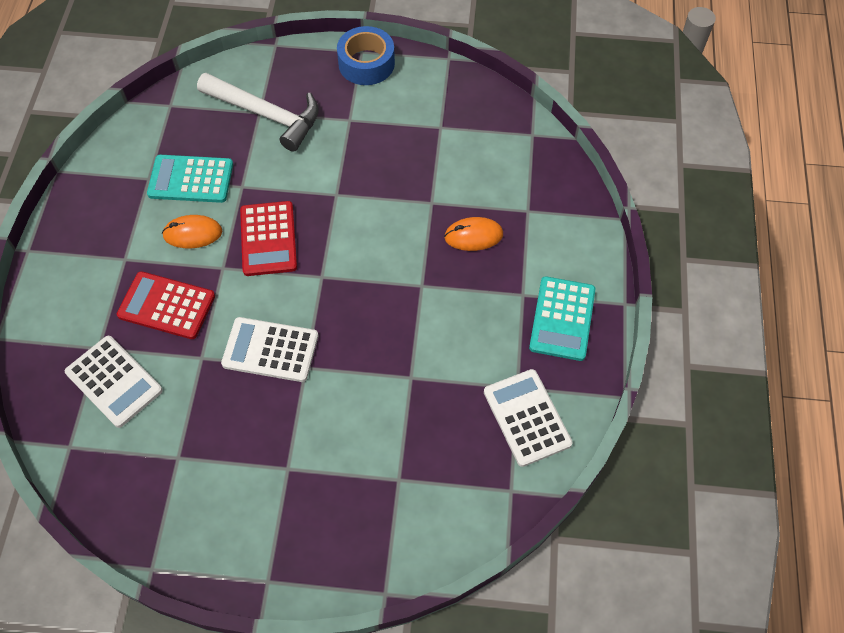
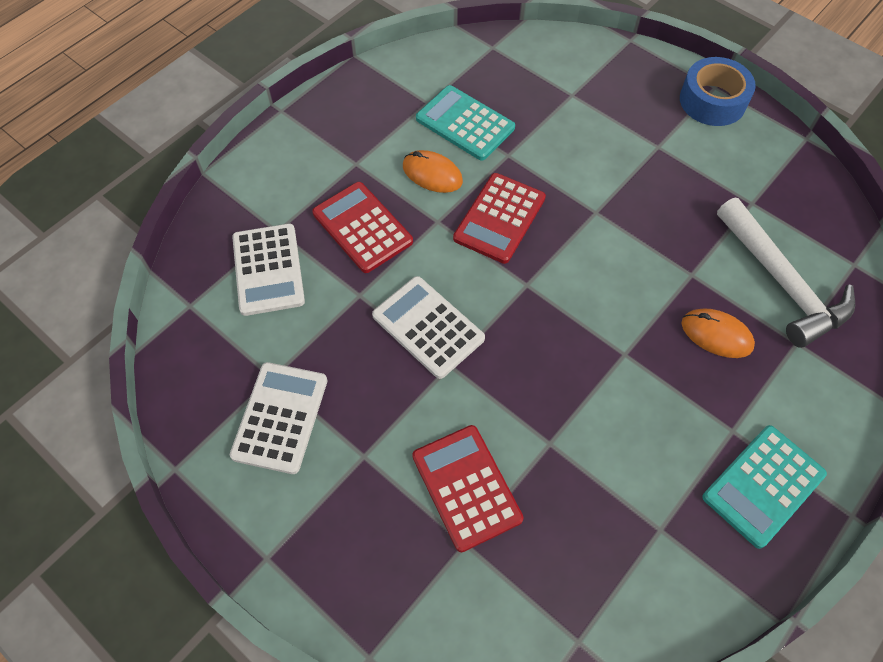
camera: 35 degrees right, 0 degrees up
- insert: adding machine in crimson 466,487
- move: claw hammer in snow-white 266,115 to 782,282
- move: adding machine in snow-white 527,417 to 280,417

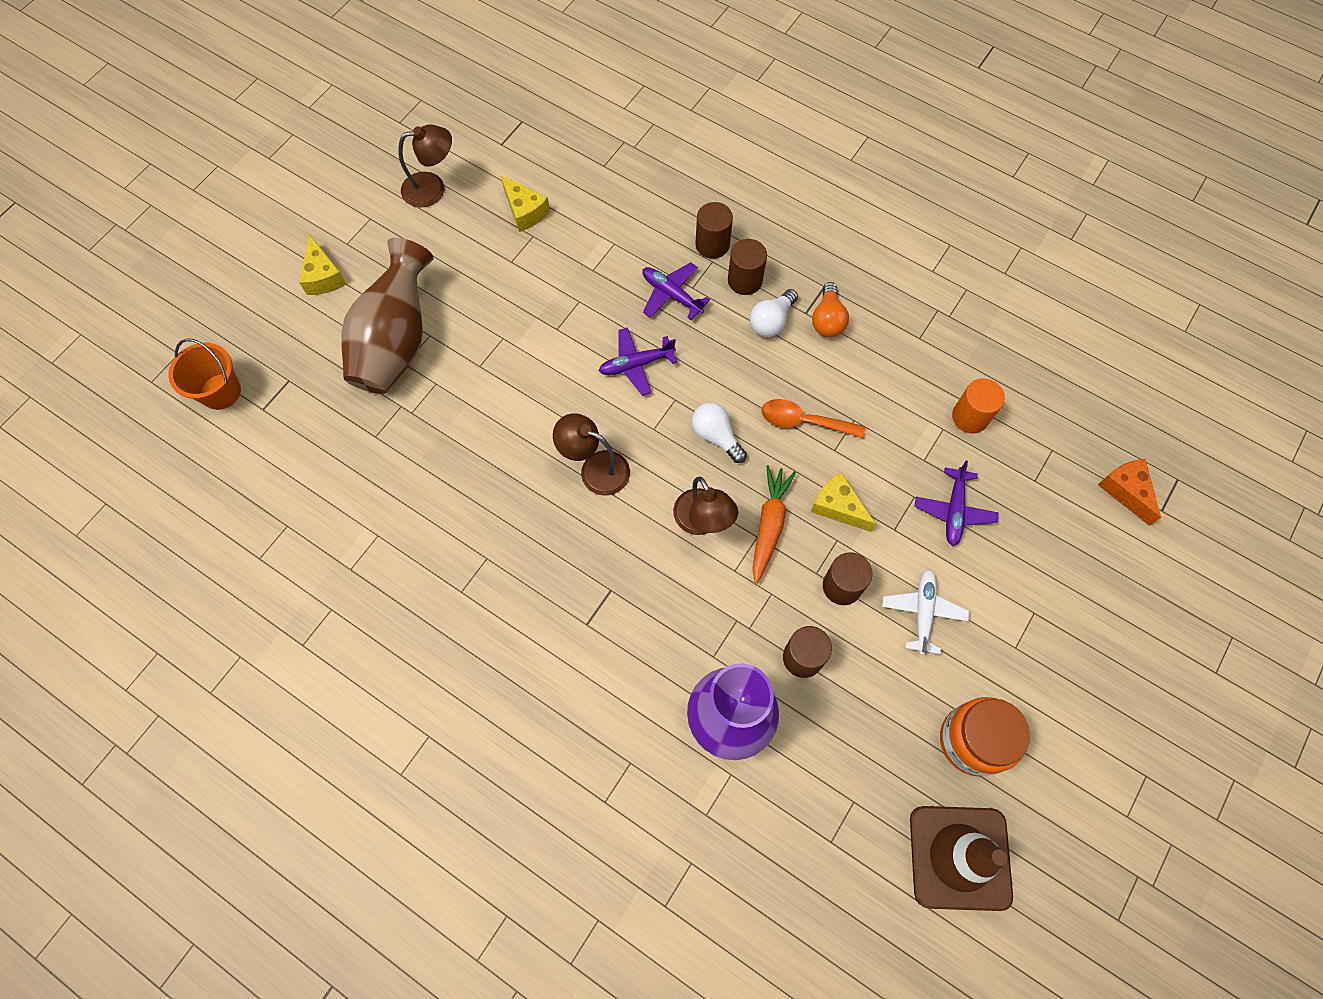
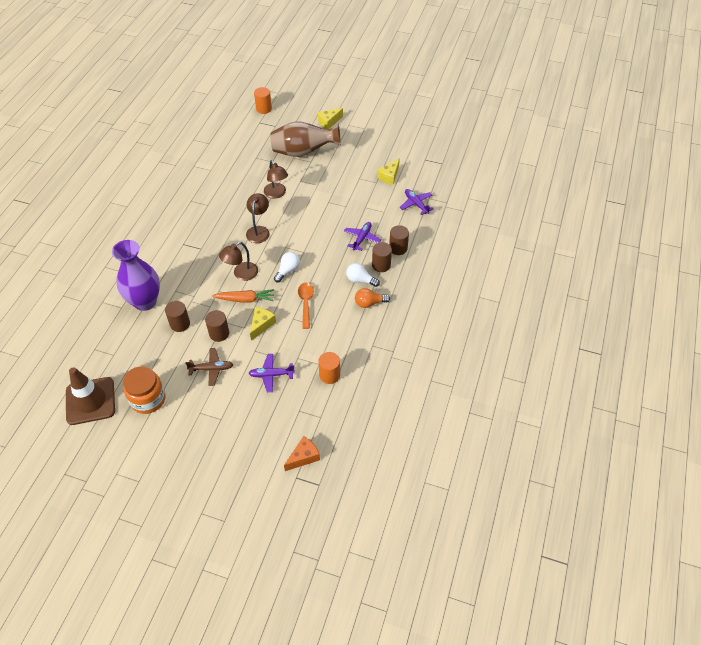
camera: 75 degrees right, 15 degrees down
- move: reading lamp in brown 432,188 to 276,194
- move: aeroplane in purple 636,364 to 416,204
- replace: bucket in bright orange 220,391 to cylinder in bright orange 264,109
- recolor: aeroplane in snow-white 923,612 to aeroplane in brown 211,369

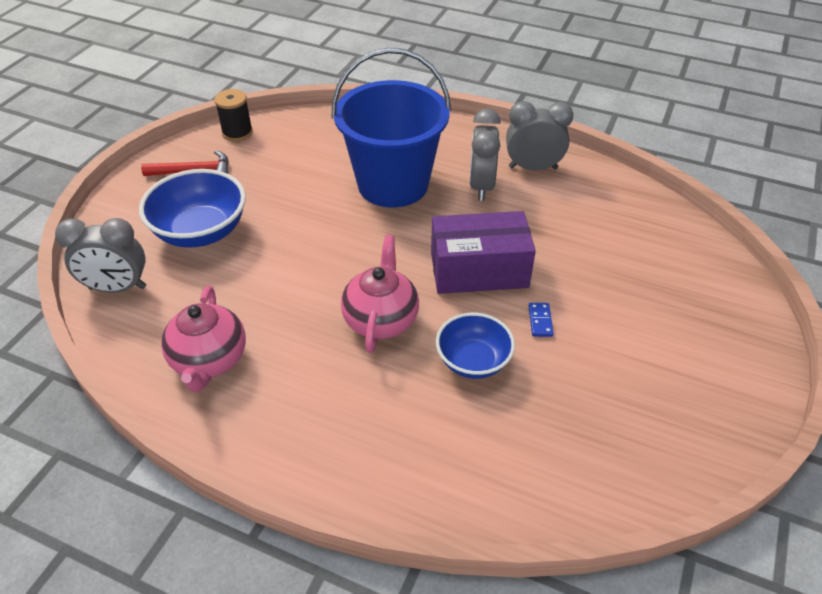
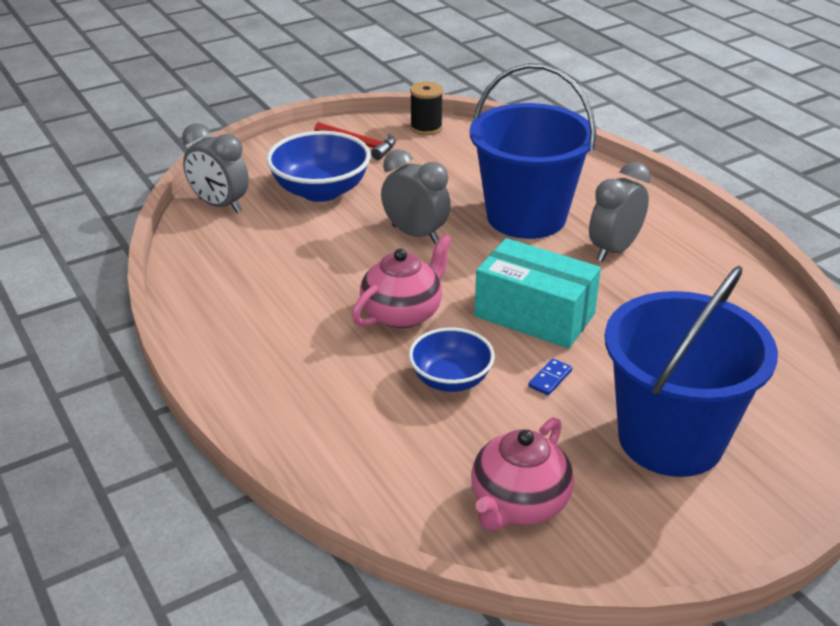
camera: 35 degrees right, 10 degrees down
- insert: bucket in royal blue 670,439
- move: china teapot in rose-pink 209,361 to 518,504
- move: bedside clock in gray 533,168 to 415,234
- recolor: box in purple 479,270 to box in turquoise 534,315

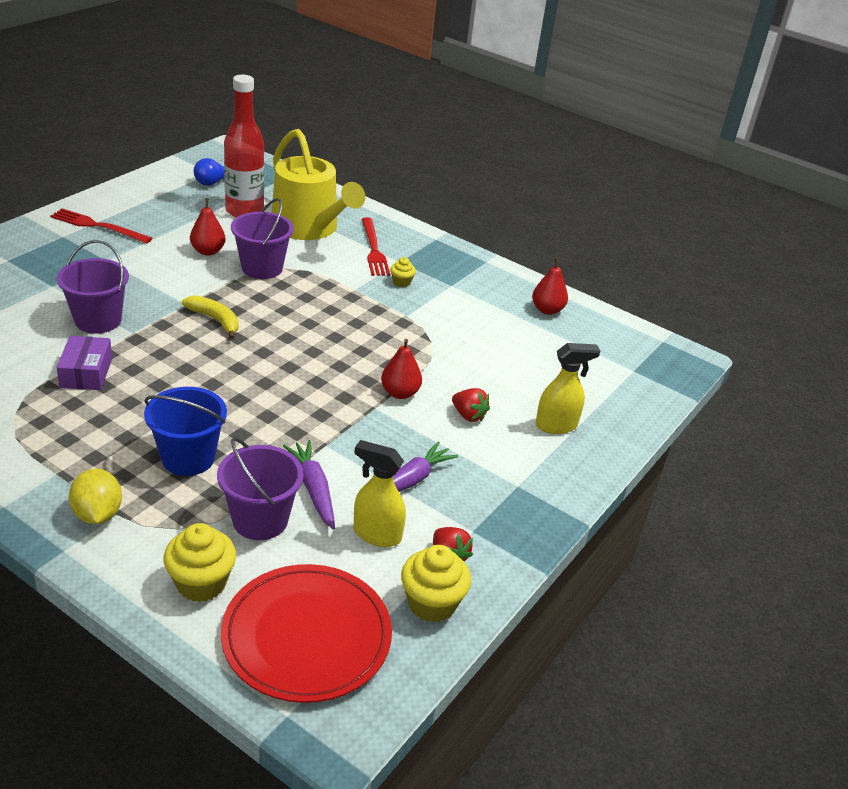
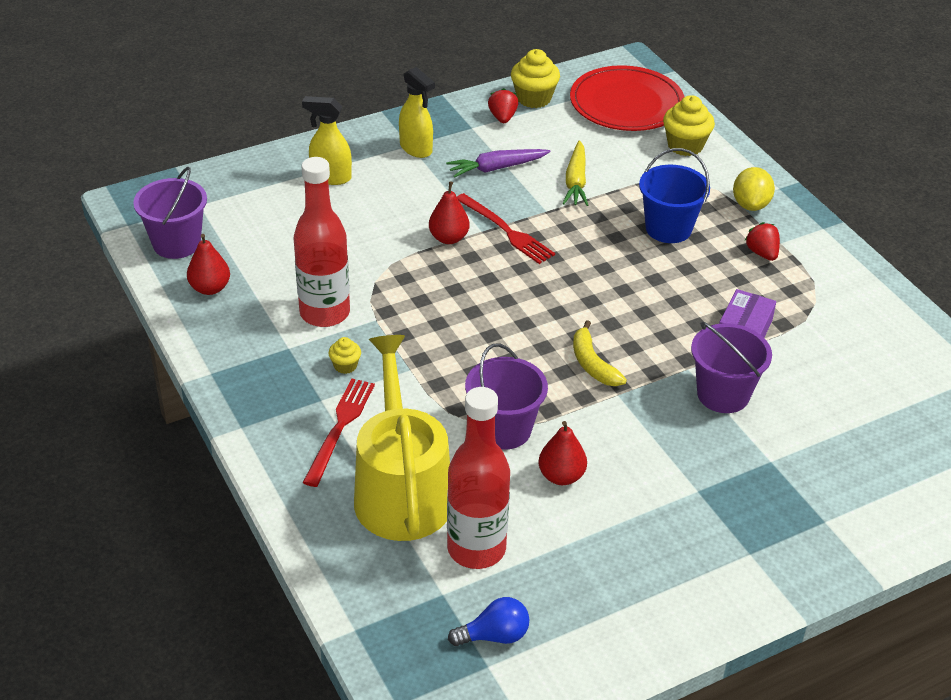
camera: 150 degrees left, 5 degrees up
- insert: bottle in crimson 325,313
- move: table fork in crimson 98,226 to 506,231
- move: bucket in purple 260,520 to 176,243
- move: spray cleaner in bright yellow 376,534 to 416,149
- move: toy strawberry in crimson 468,415 to 762,253
- recolor: carrot in purple 313,489 to carrot in bright yellow 576,181

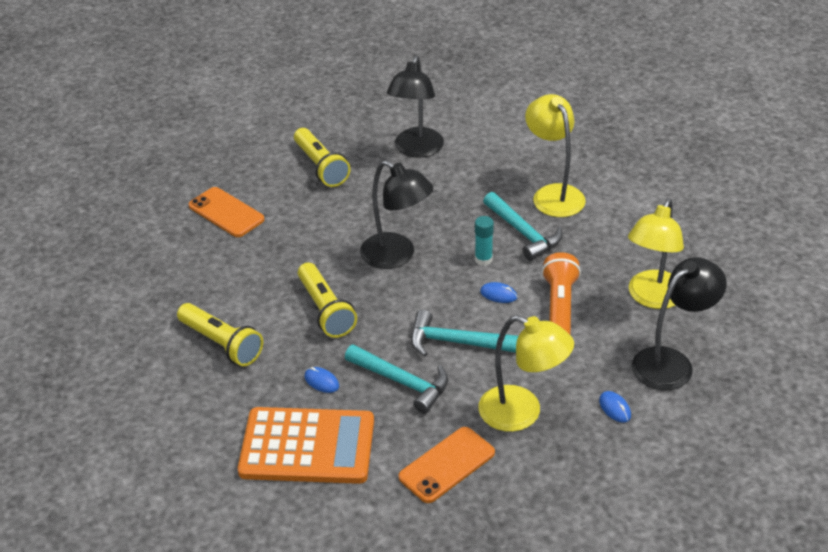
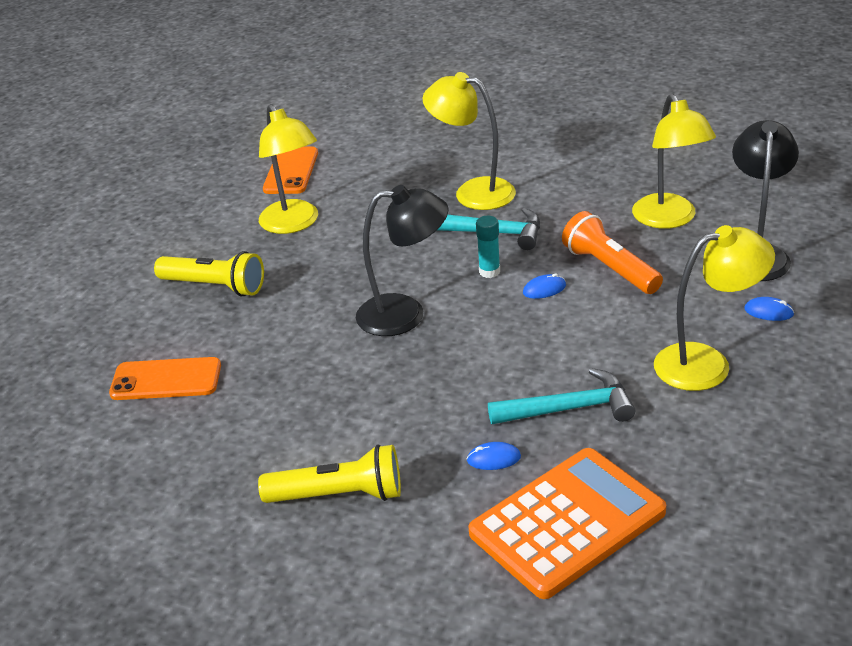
camera: 40 degrees left, 5 degrees down
- delete: pocket torch in bright yellow 325,310
- delete: claw hammer in turquoise 455,342
- move: phone in bright orange 446,465 to 291,171
- recolor: reading lamp in ebony 416,150 to reading lamp in bright yellow 294,224

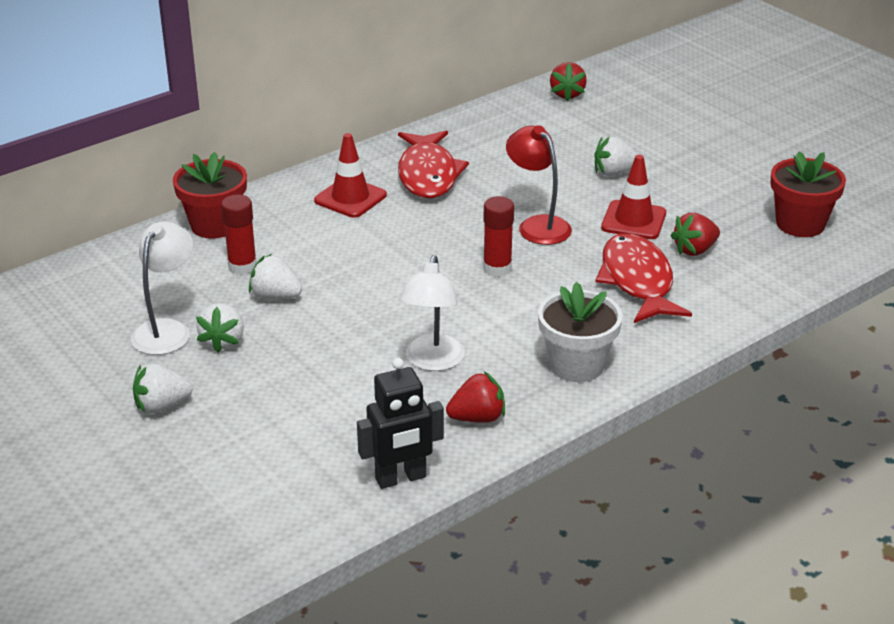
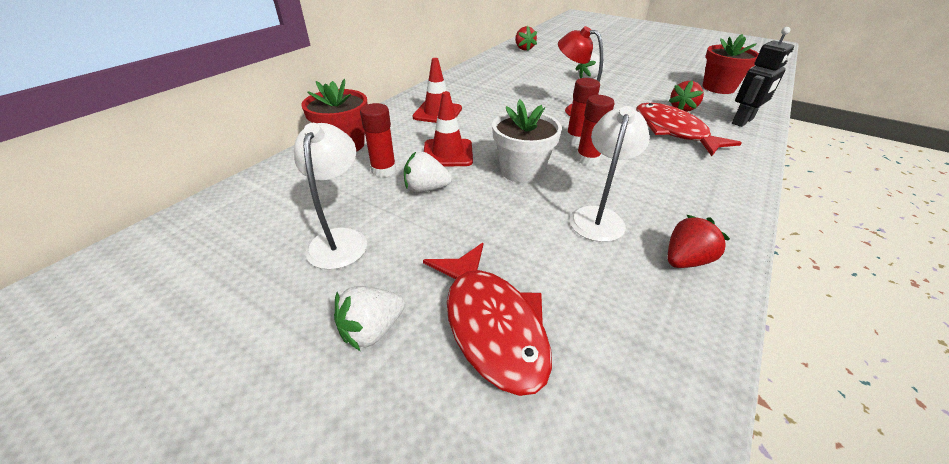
camera: 20 degrees left, 5 degrees up
- delete: toy strawberry in snow-white 223,341
- insert: stick of glue in crimson 587,159
- move: robot in ebony 401,478 to 742,121
- move: toy fish in crimson 428,174 to 492,324
- move: potted plant in snow-white 576,365 to 522,171
- move: road cone in crimson 633,220 to 448,153
- rotate: reading lamp in snow-white 432,362 = 598,216 150 degrees counterclockwise

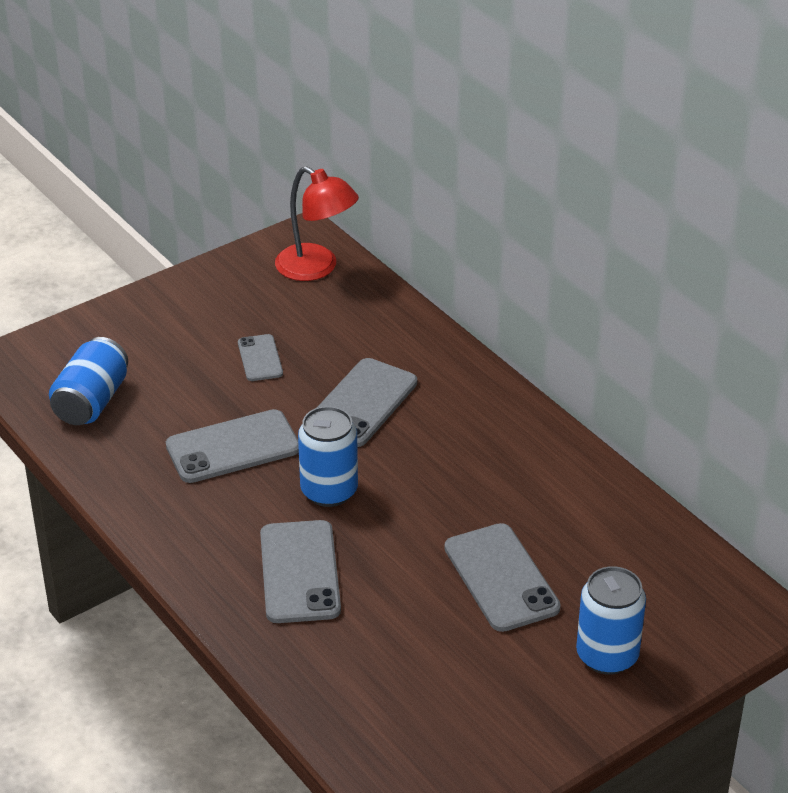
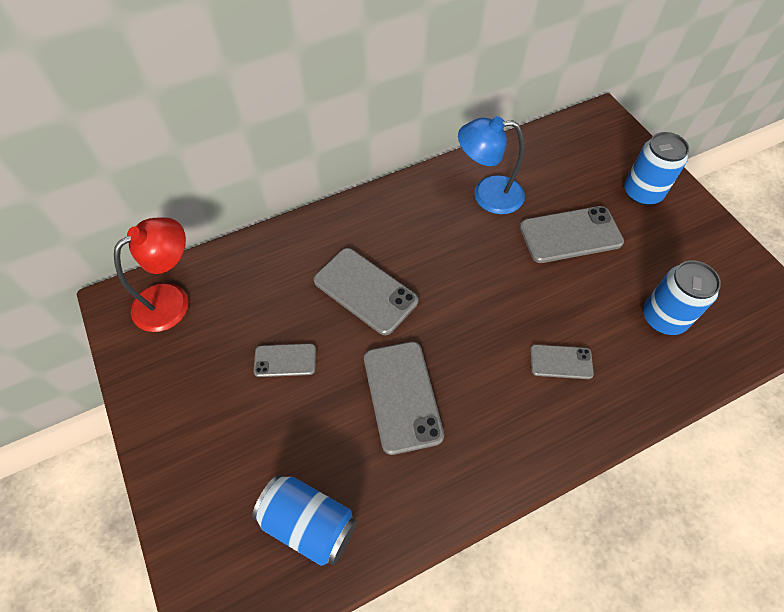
camera: 80 degrees left, 20 degrees up
- insert: reading lamp in royal blue 487,195
- move: soda can in royal blue 329,491 to 663,318
- resize: phone in gray 300,572 = 561,362 x0.57

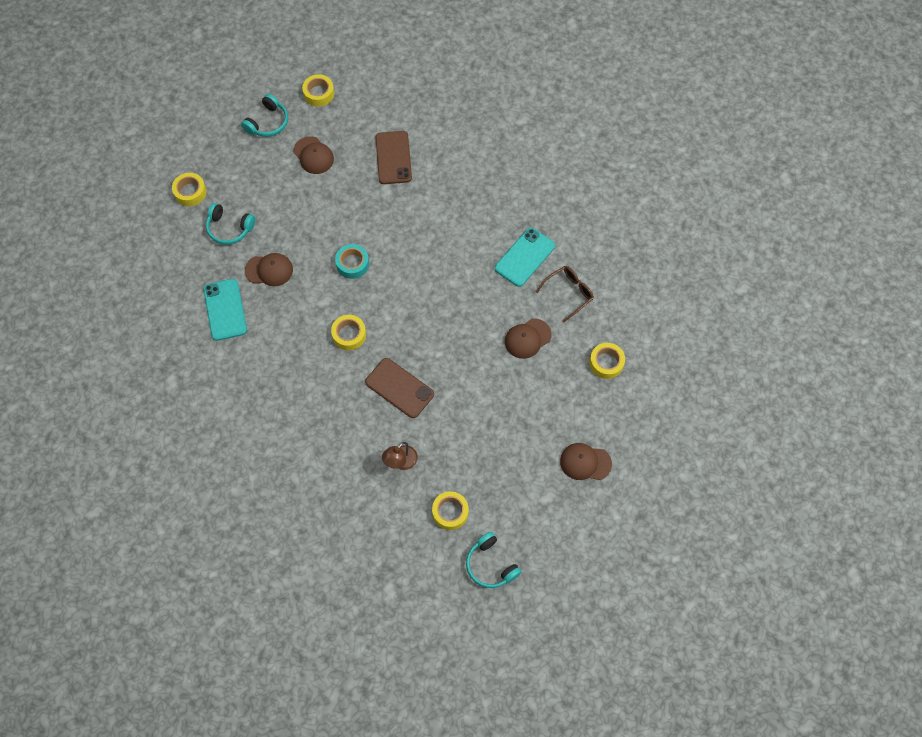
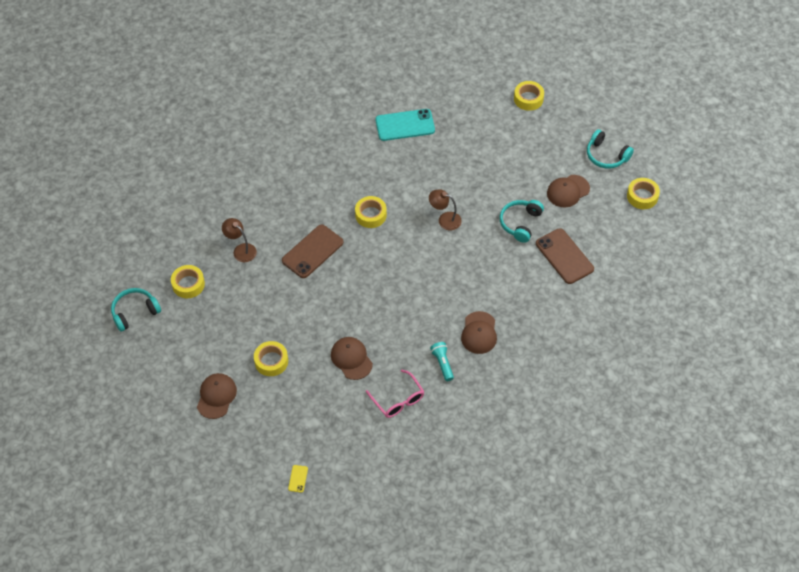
camera: 95 degrees right, 10 degrees down
- insert: phone in bright yellow 298,478
- move: headphones in turquoise 229,228 to 520,223
- move: baseball cap in brown 269,270 to 479,333
- move: sticky tape in bright yellow 606,363 to 271,361
- replace: sticky tape in turquoise 352,264 to reading lamp in brown 445,219
- replace: phone in turquoise 525,257 to pocket torch in turquoise 442,364
- recolor: glasses in brown 569,293 to glasses in rose-pink 398,400
- rotate: phone in brown 393,158 = 564,256 60 degrees clockwise

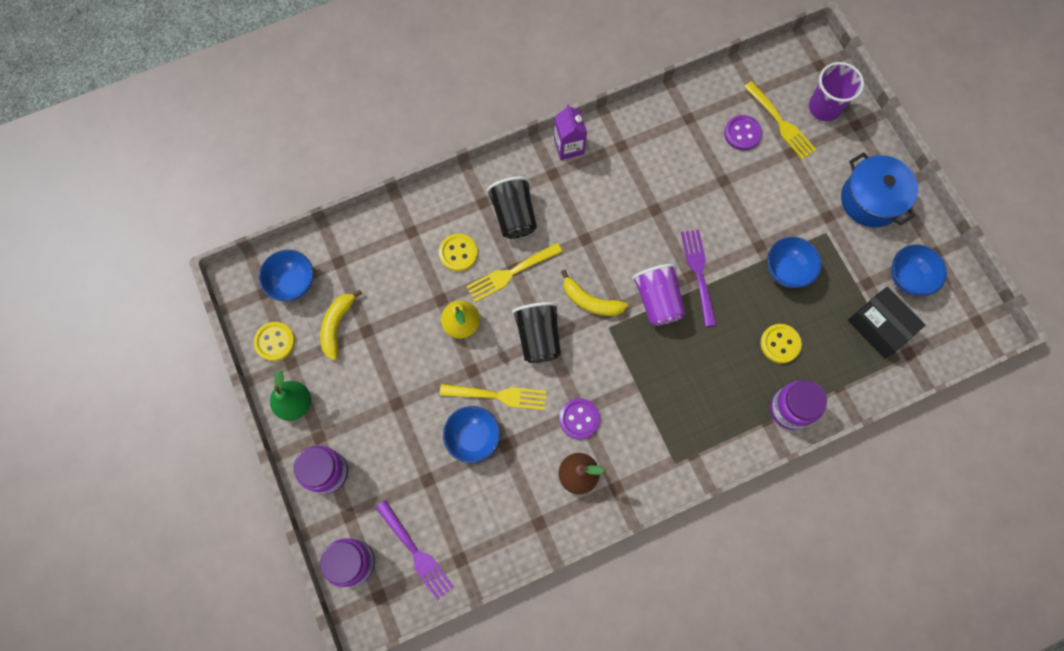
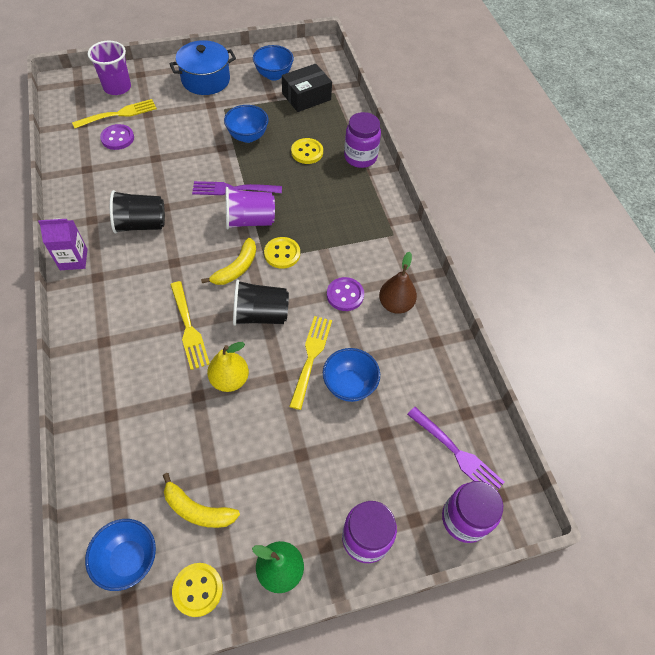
camera: 85 degrees left, 15 degrees down
- move: shirt button in bright yellow 458,253 to 282,254
- move: beaker in ebony 514,215 to 141,224
- rotate: table fork in purple 416,552 = 457,453 75 degrees clockwise

